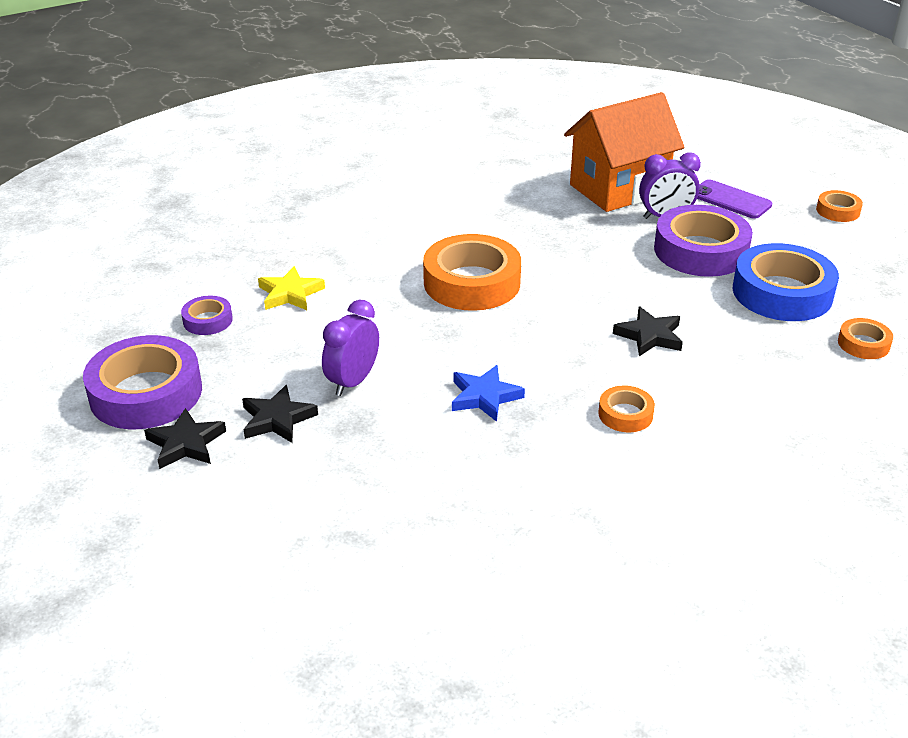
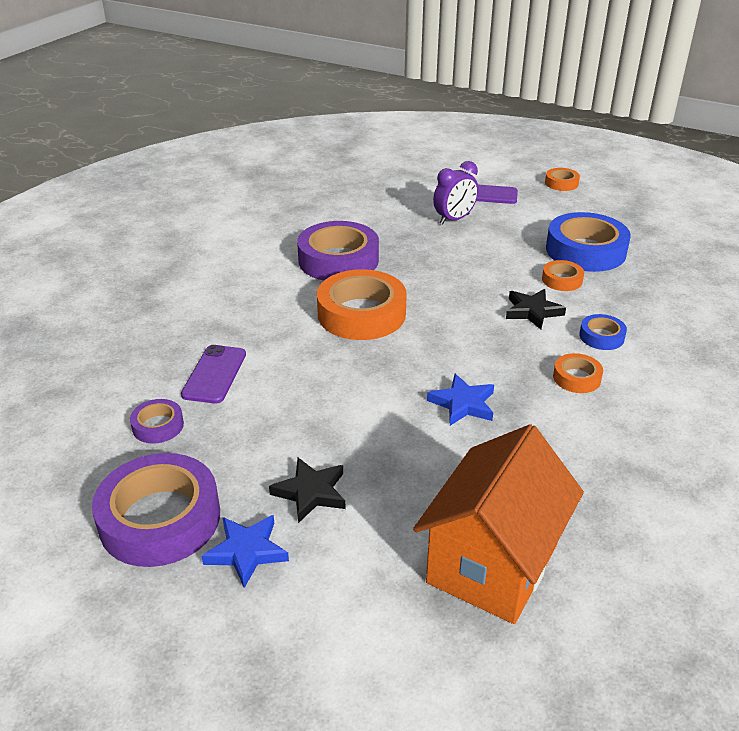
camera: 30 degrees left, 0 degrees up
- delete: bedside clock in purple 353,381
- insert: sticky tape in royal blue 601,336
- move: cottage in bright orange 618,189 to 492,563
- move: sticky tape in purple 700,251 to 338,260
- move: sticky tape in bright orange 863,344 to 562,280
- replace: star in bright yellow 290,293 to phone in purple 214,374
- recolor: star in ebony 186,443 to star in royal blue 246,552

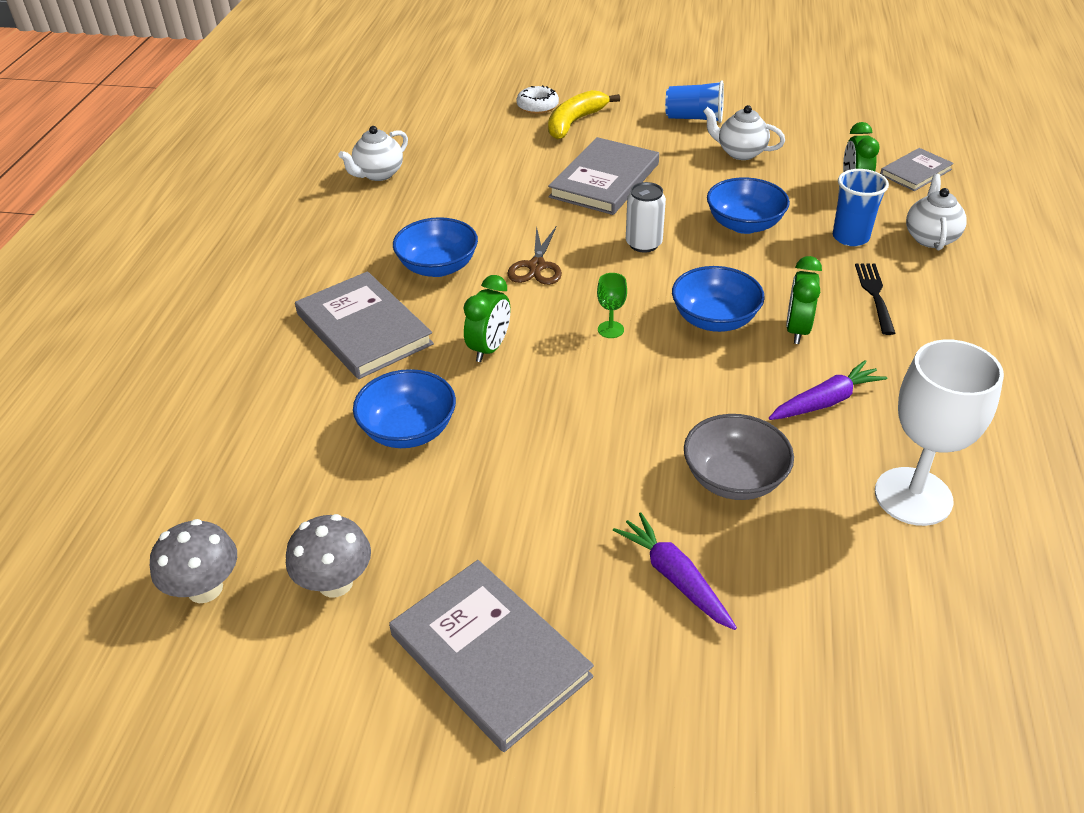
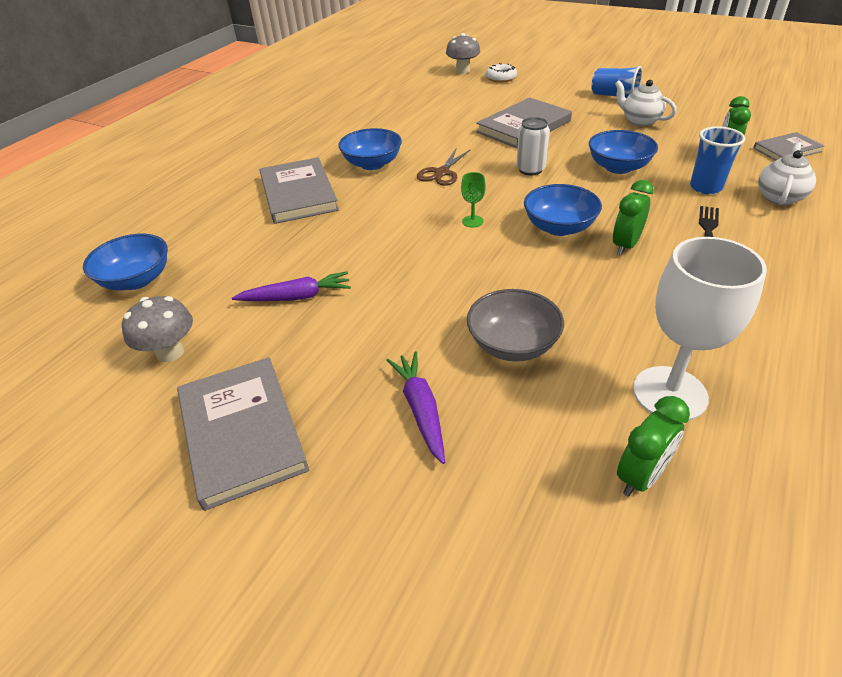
camera: 20 degrees right, 0 degrees up
- delete: china teapot in snow-white 378,174
- delete: banana fruit in bright yellow 575,122
- move: toadstool in gray 205,588 to 462,71
- move: bowl in royal blue 408,430 to 137,280
- move: bedside clock in green 489,348 to 641,476
- move: carrot in purple 825,401 to 297,297

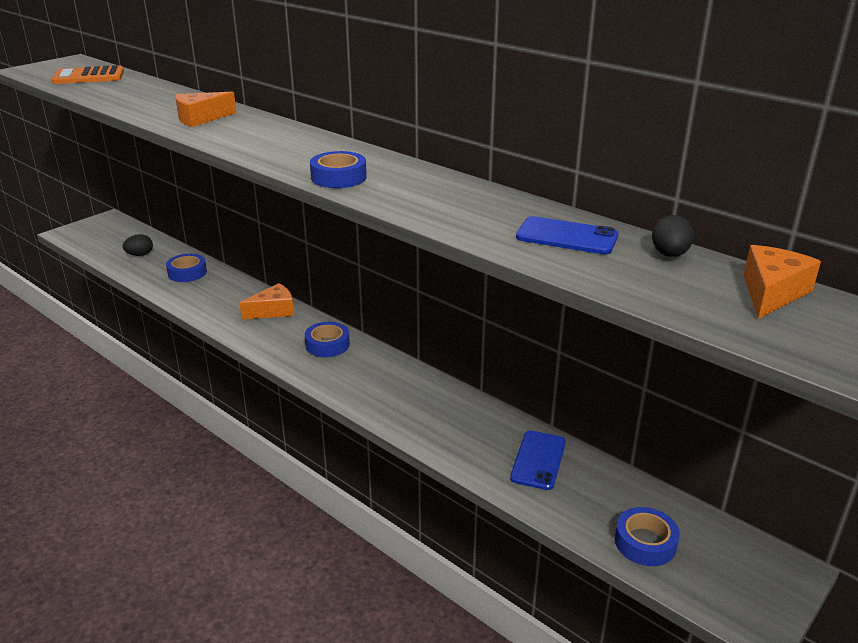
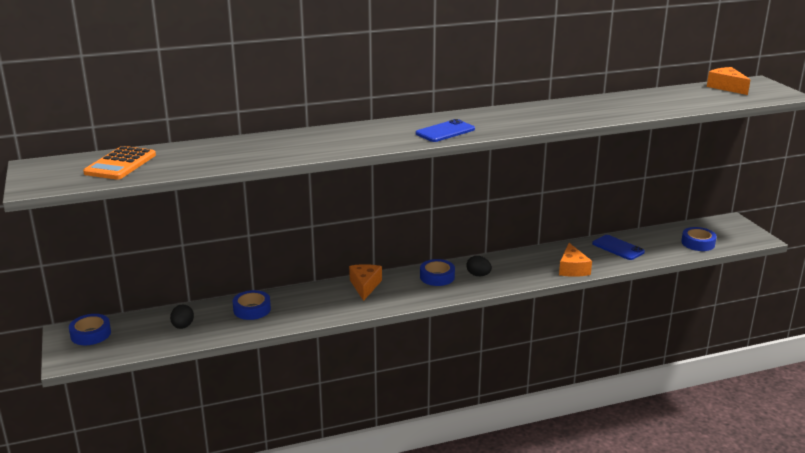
camera: 60 degrees left, 5 degrees down
- move: cheese wedge in bright orange 201,118 to 572,269
- move: sticky tape in royal blue 338,177 to 91,334
- move: phone in royal blue 567,236 to 445,131
- move: egg shape in ebony 669,255 to 478,275

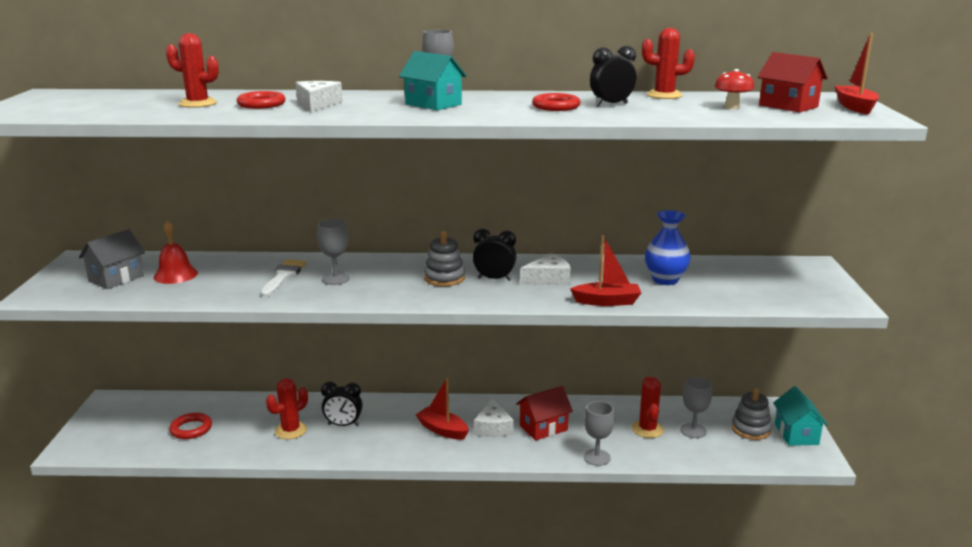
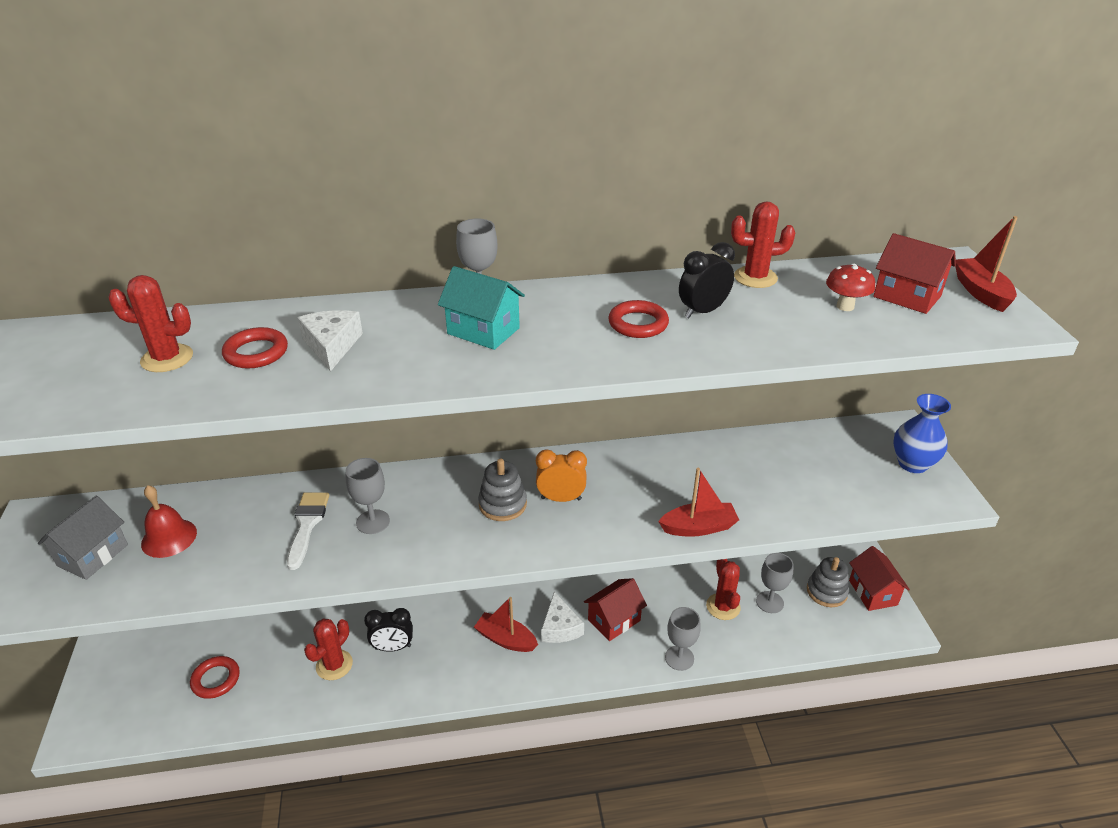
camera: 10 degrees left, 15 degrees up
- delete: cheese wedge in snow-white 549,279
- move: tall vase in royal blue 665,280 to 912,464
- recolor: bedside clock in ebony 494,279 to bedside clock in bright orange 561,499
- recolor: cottage in turquoise 796,434 to cottage in crimson 873,592

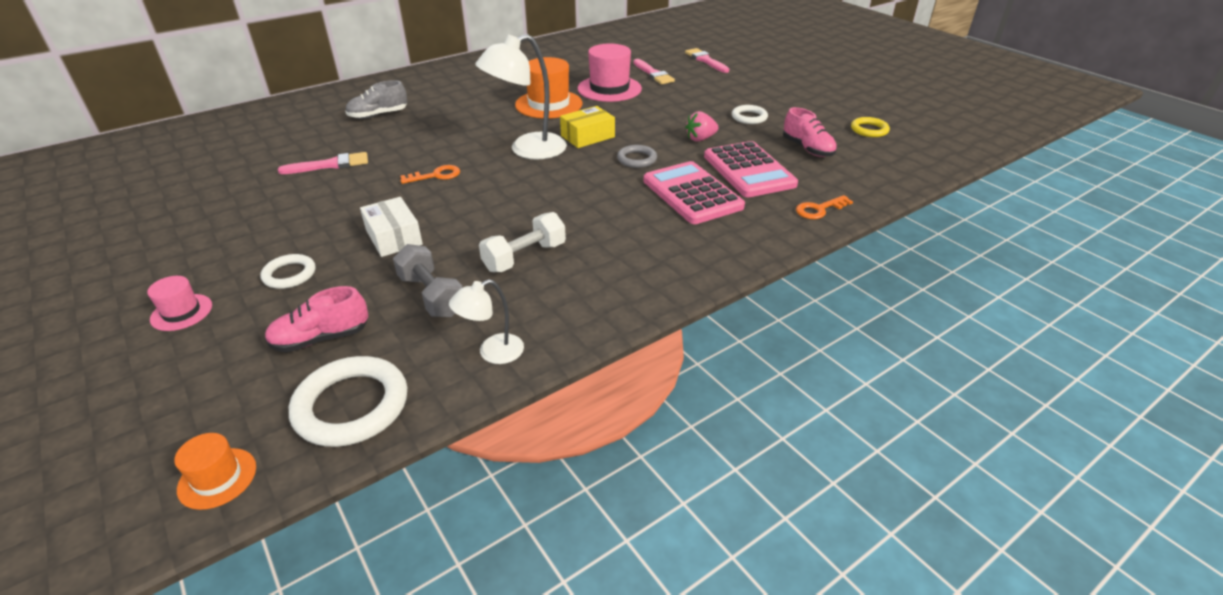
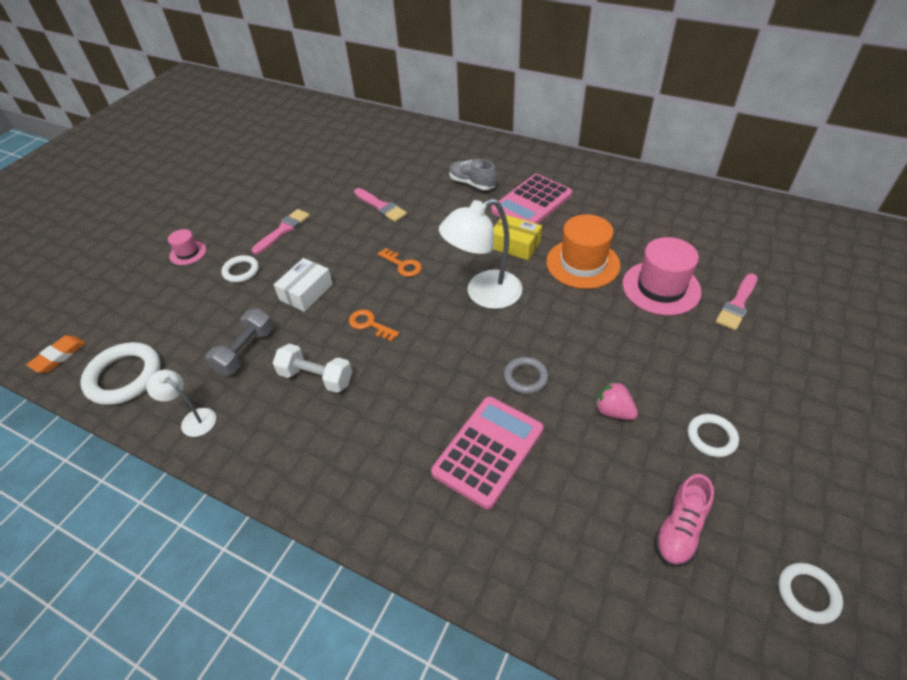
camera: 65 degrees right, 10 degrees up
- delete: lace-up shoe in rose-pink 321,338
- move: box in bright yellow 587,136 to 515,245
- move: paint brush in rose-pink 705,60 to 283,230
- move: adding machine in rose-pink 748,170 to 531,203
- move: latchkey in bright orange 819,209 to 370,324
- replace: top hat in bright orange 217,478 to gum eraser in bright orange 59,356
- recolor: torus in bright yellow 869,130 to torus in snow-white 807,594
- rotate: reading lamp in snow-white 527,150 = 483,294 60 degrees counterclockwise

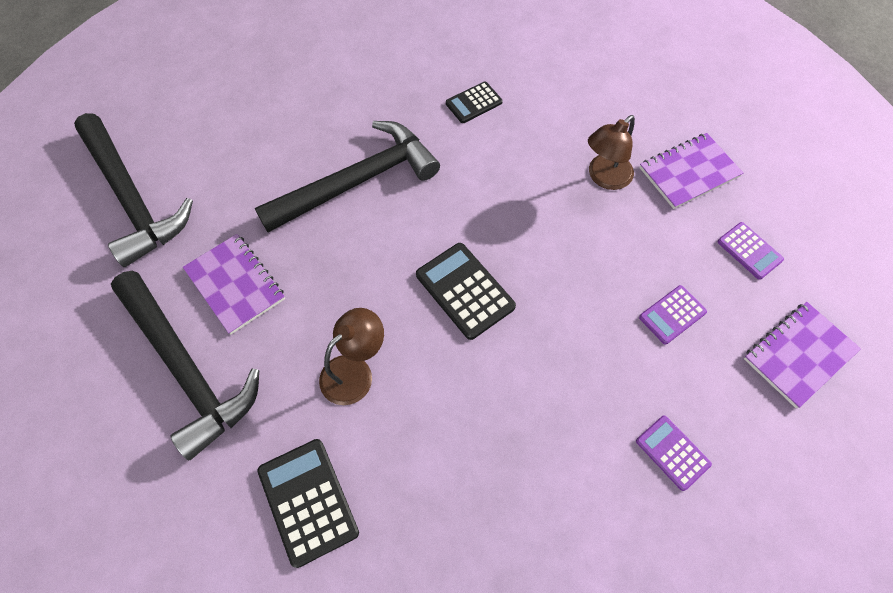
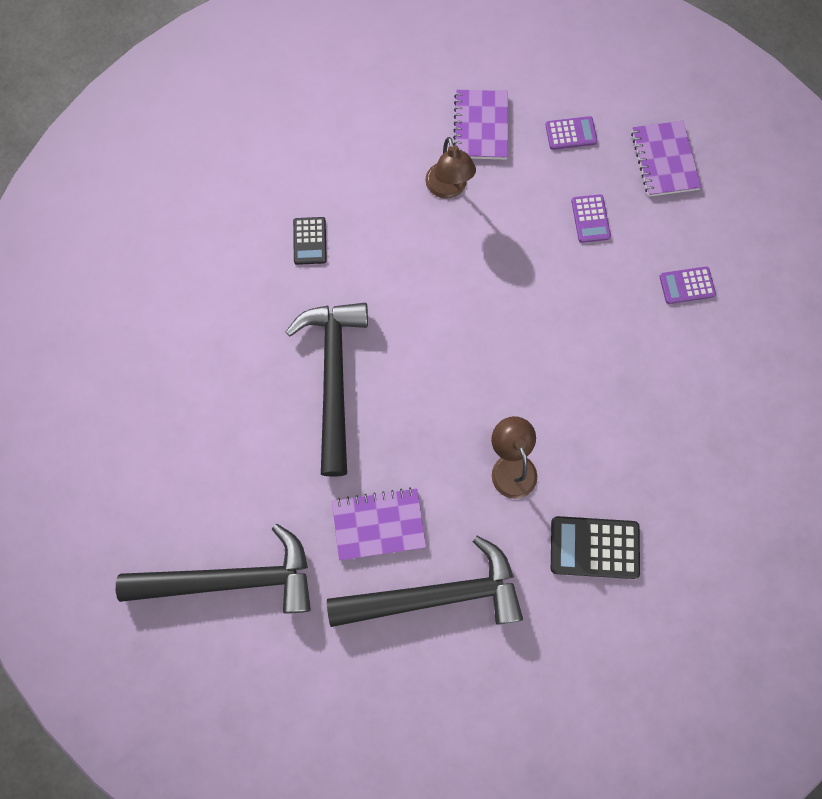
camera: 60 degrees left, 10 degrees up
- delete: adding machine in ebony 465,291

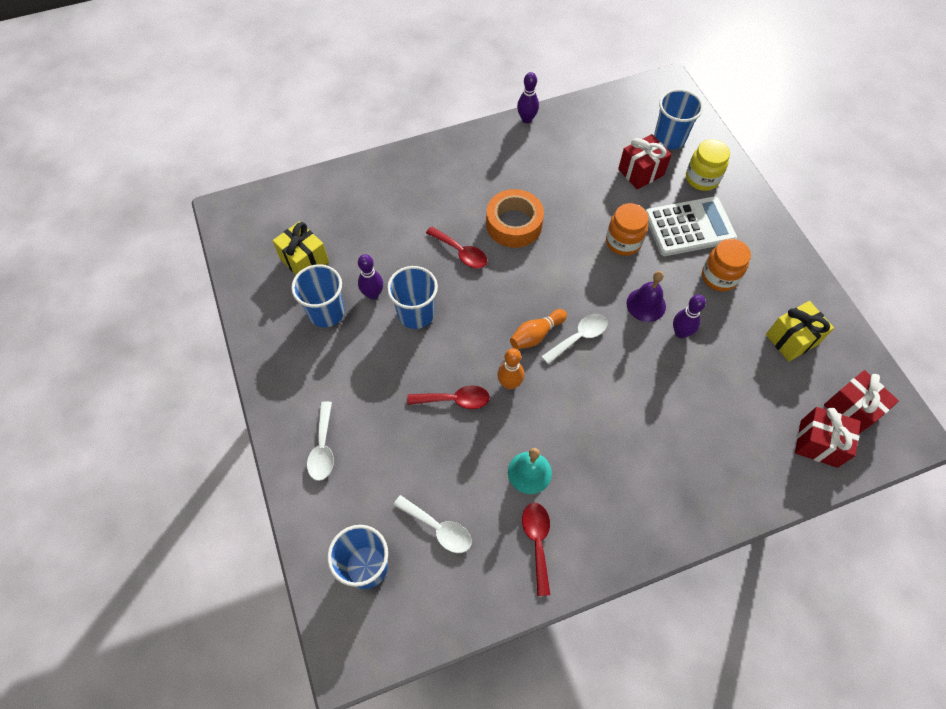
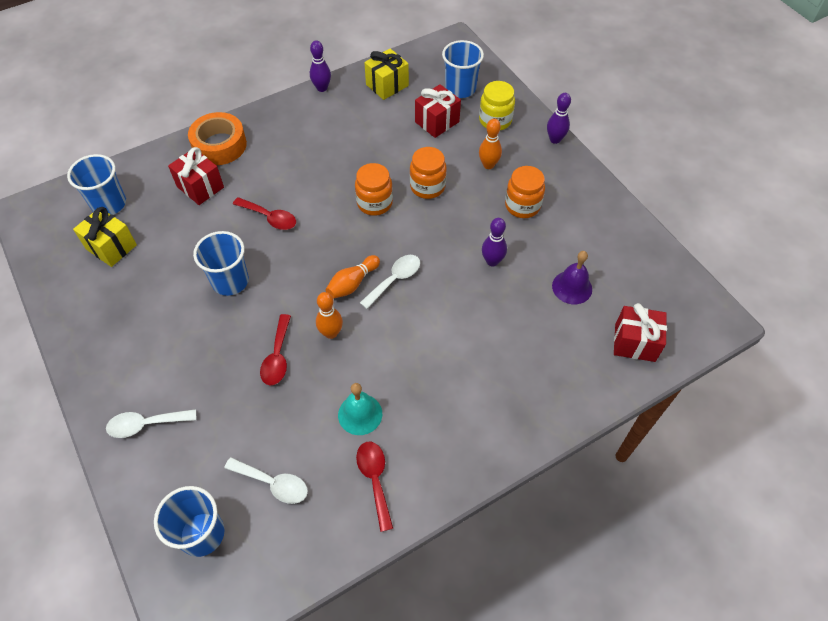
camera: 10 degrees left, 5 degrees down
- insert: preserve jar in bright orange 374,203
- move: beaker in royal blue 326,312 to 109,204
- move: skittle in purple 373,294 to 555,139
- move: sticky tape in bright orange 514,224 to 219,145
- move: school bell in purple 646,304 to 572,287
- move: present in bright yellow 792,339 to 387,85
- move: present in crimson 851,410 to 200,187
- replace: adding machine in snow-white 689,227 to skittle in bright orange 488,165
- rotate: spoon in snow-white 323,448 = 146,424 90 degrees clockwise
- rotate: spoon in crimson 454,400 = 277,357 105 degrees clockwise

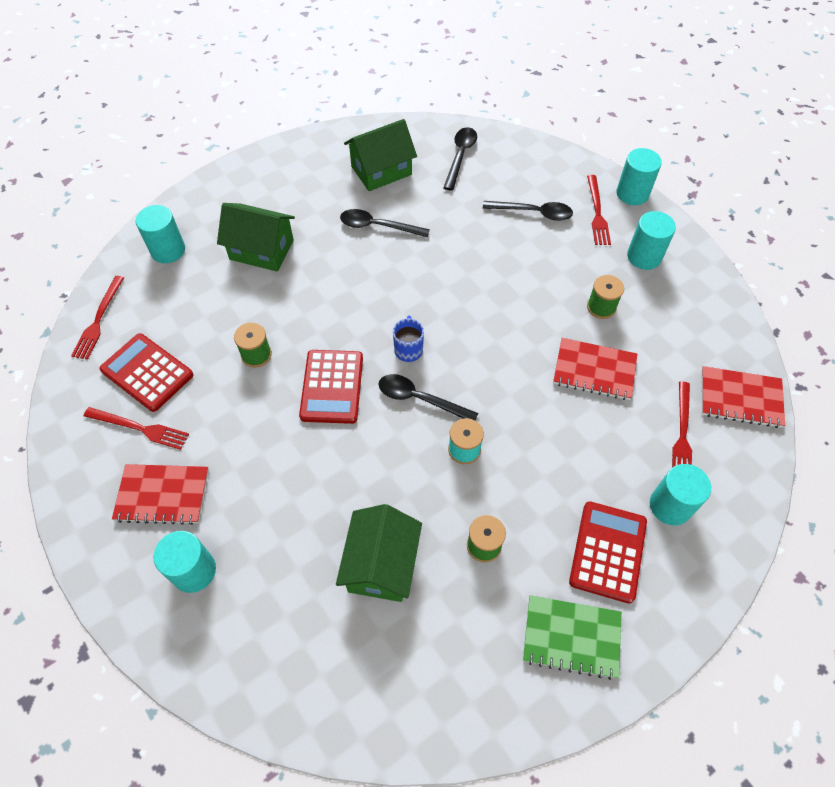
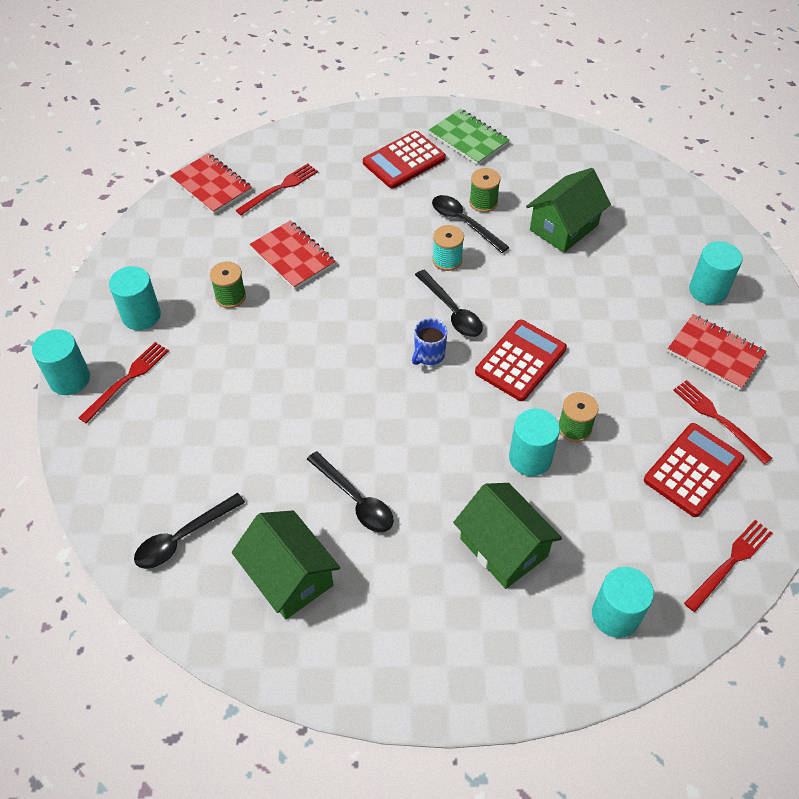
camera: 145 degrees left, 5 degrees down
- move: spoon in ebony 533,213 to 464,223
- move: cylinder in turquoise 670,505 to 530,458
- rotate: adding machine in crimson 147,372 = 693,470 120 degrees counterclockwise
- rotate: cottage in green 381,170 = 289,576 45 degrees clockwise

